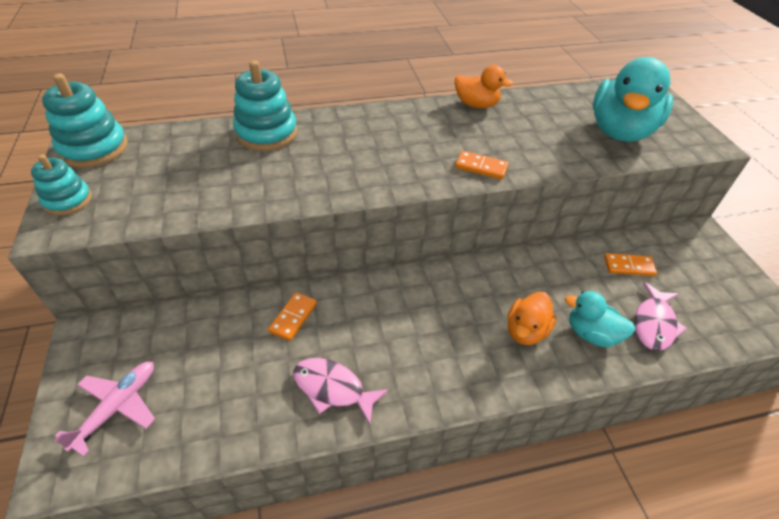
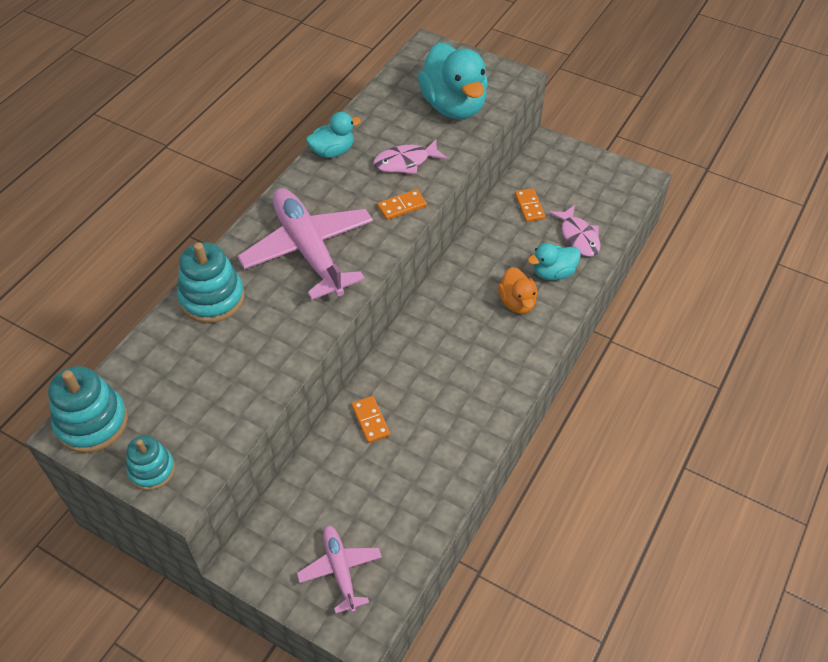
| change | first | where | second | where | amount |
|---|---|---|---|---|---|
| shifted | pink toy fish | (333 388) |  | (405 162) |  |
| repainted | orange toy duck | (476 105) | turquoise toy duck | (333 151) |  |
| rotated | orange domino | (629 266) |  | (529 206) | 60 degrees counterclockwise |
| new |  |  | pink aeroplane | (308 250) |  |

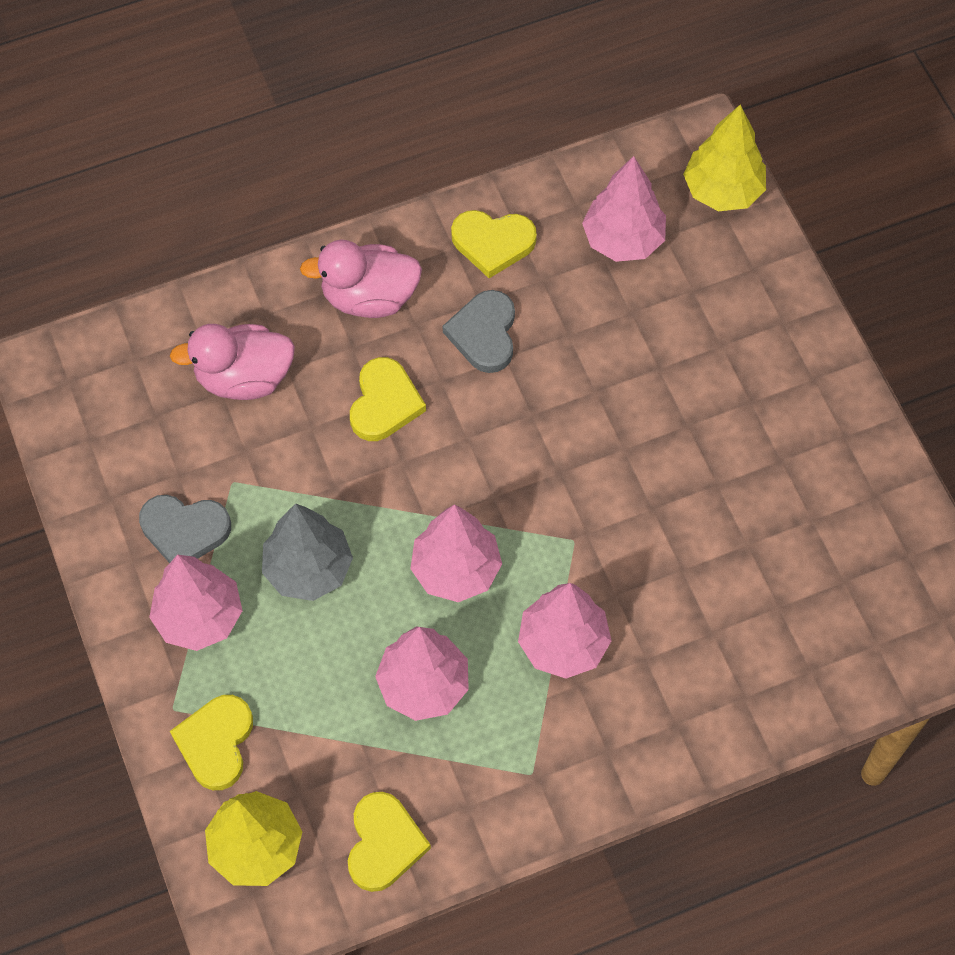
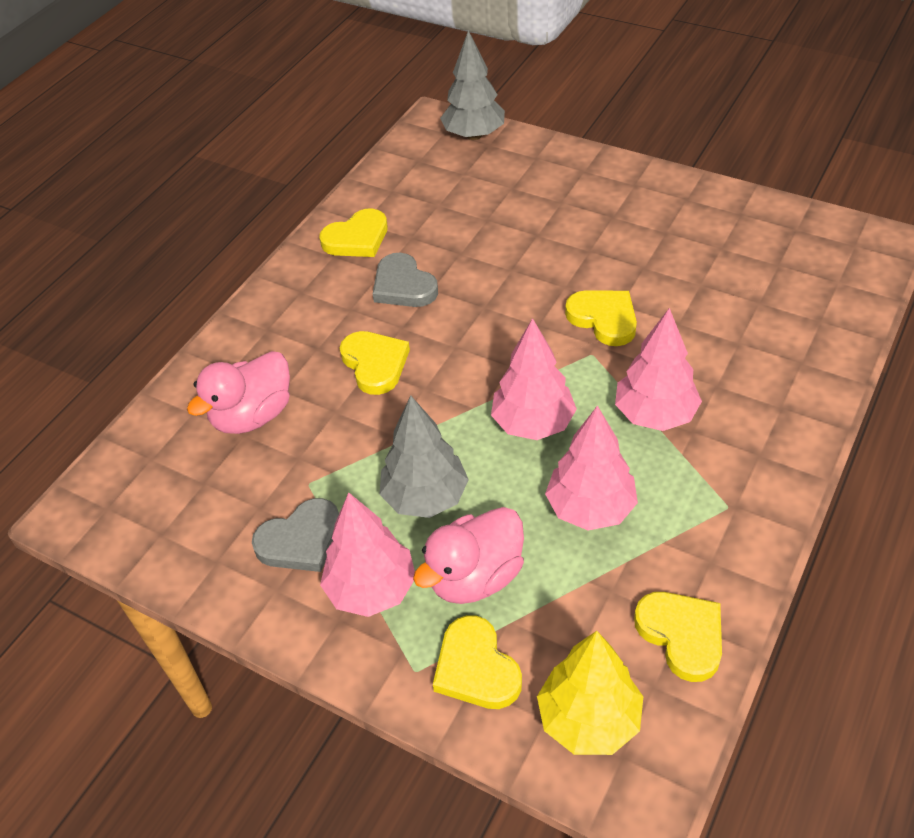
| change | first | where | second | where | amount |
|---|---|---|---|---|---|
| shifted | pink toy duck | (369 297) |  | (475 577) |  |
| gone | pink tree | (623 240) |  |  |  |
| repainted | golden tree | (722 191) | ash-grey tree | (474 135) |  |
| new |  |  | golden heart | (604 319) |  |

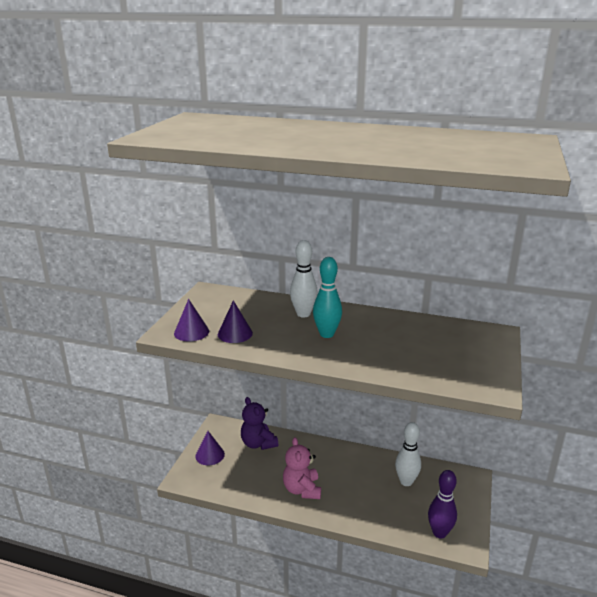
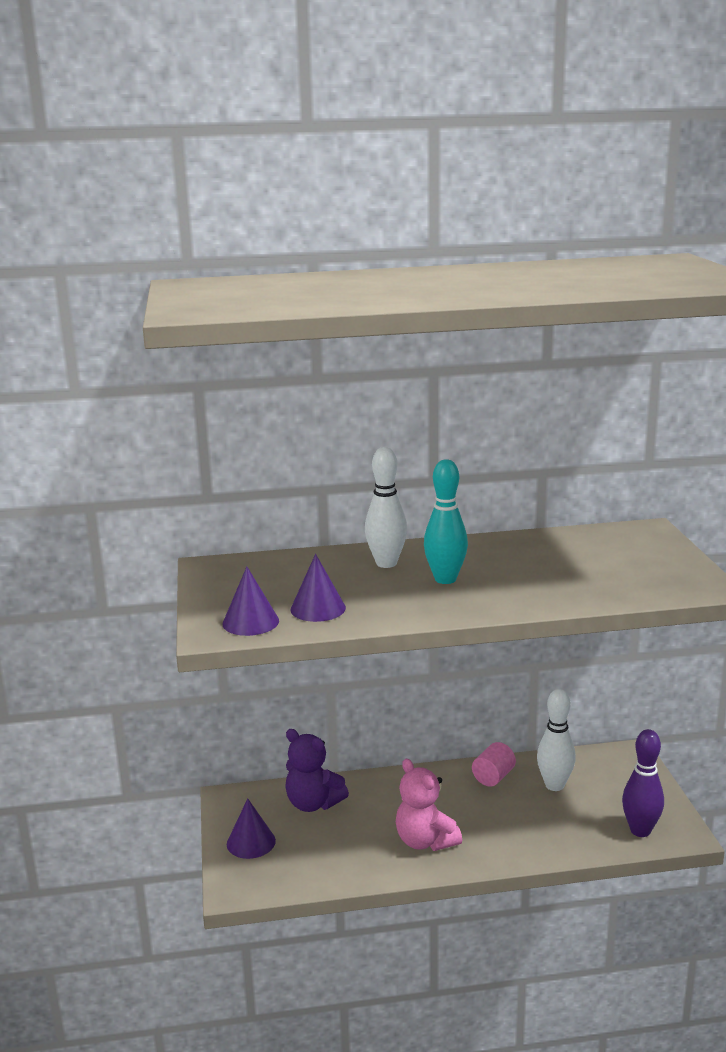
| change | first | where | second | where | amount |
|---|---|---|---|---|---|
| new |  |  | pink solid cylinder | (493 777) |  |

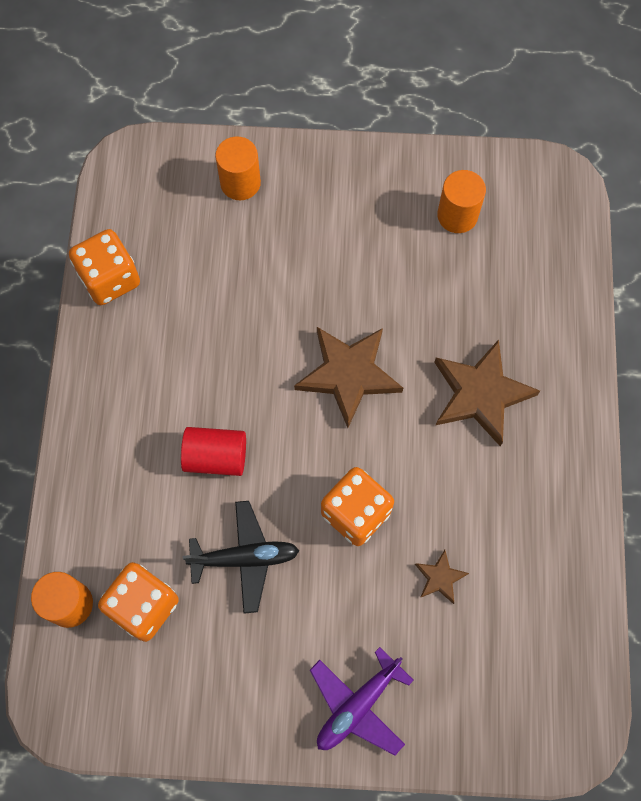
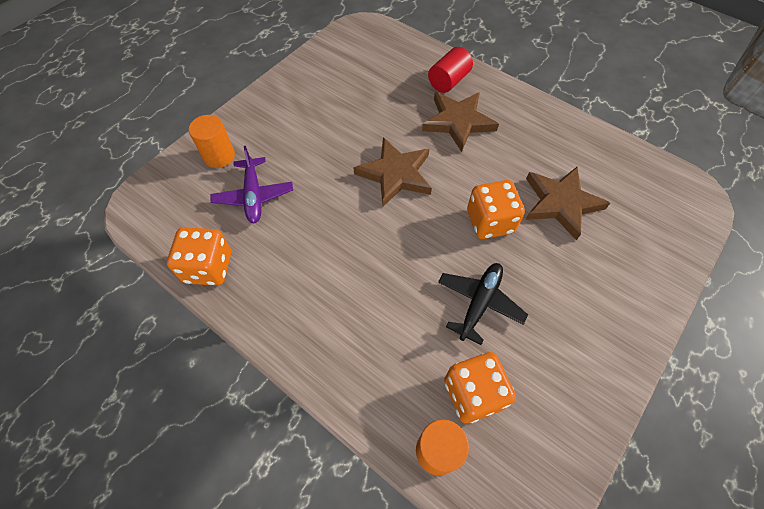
| change | first | where | second | where | amount |
|---|---|---|---|---|---|
| shifted | crimson solid cylinder | (216 457) |  | (448 81) |  |
| shifted | violet aeroplane | (358 705) |  | (254 196) |  |
| scaled | dark brown star shape | (440 578) |  | (561 203) | x2.11 |
| gone | orange solid cylinder | (457 215) |  |  |  |

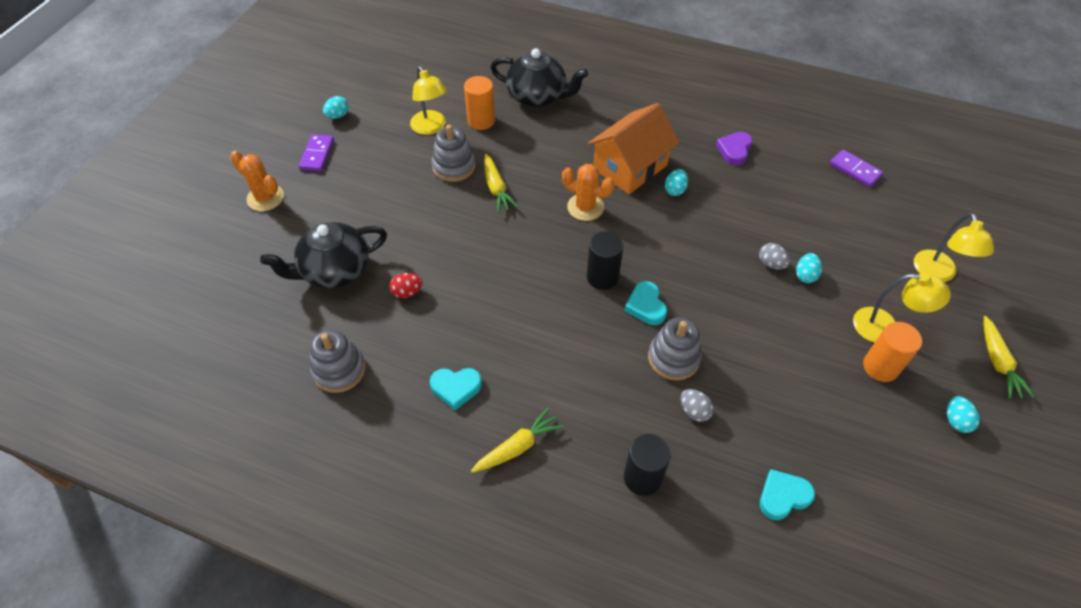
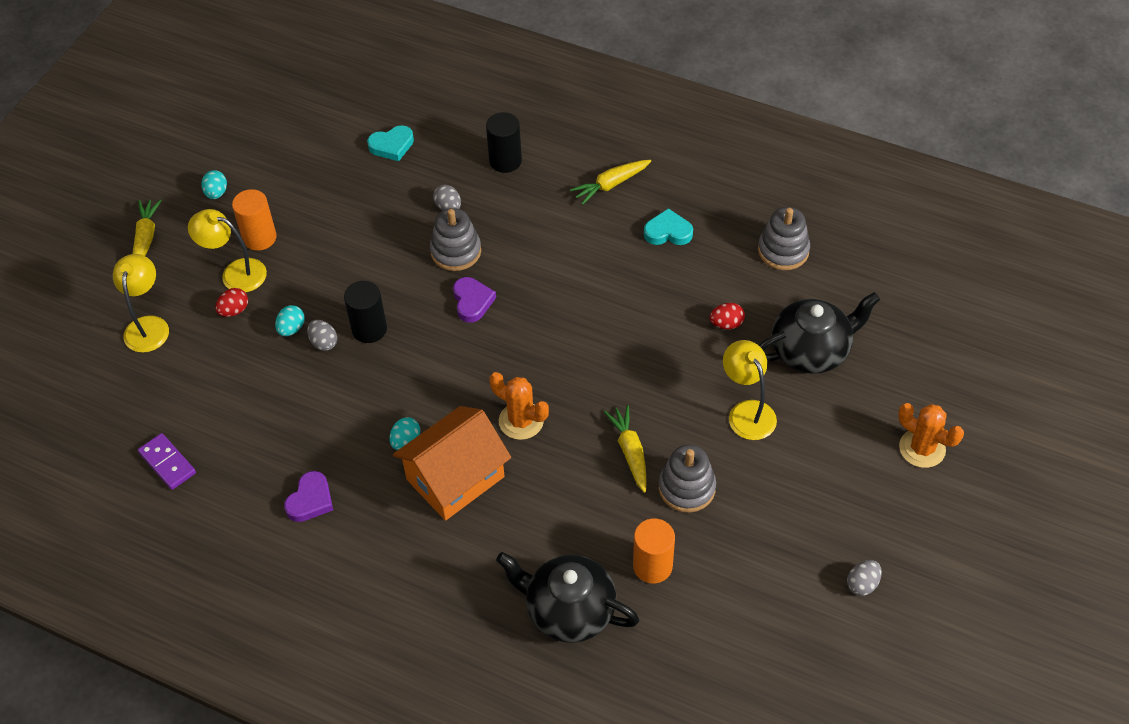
| change | first | where | second | where | amount |
|---|---|---|---|---|---|
| gone | violet domino | (317 154) |  |  |  |
| repainted | turquoise egg shape | (338 116) | ash-grey egg shape | (862 584) |  |
| shifted | golden lamp | (431 128) |  | (747 412) |  |
| shifted | black solid cylinder | (602 277) |  | (369 329) |  |
| repainted | turquoise heart | (646 306) | violet heart | (472 301) |  |
| new |  |  | crimson egg shape | (234 310) |  |

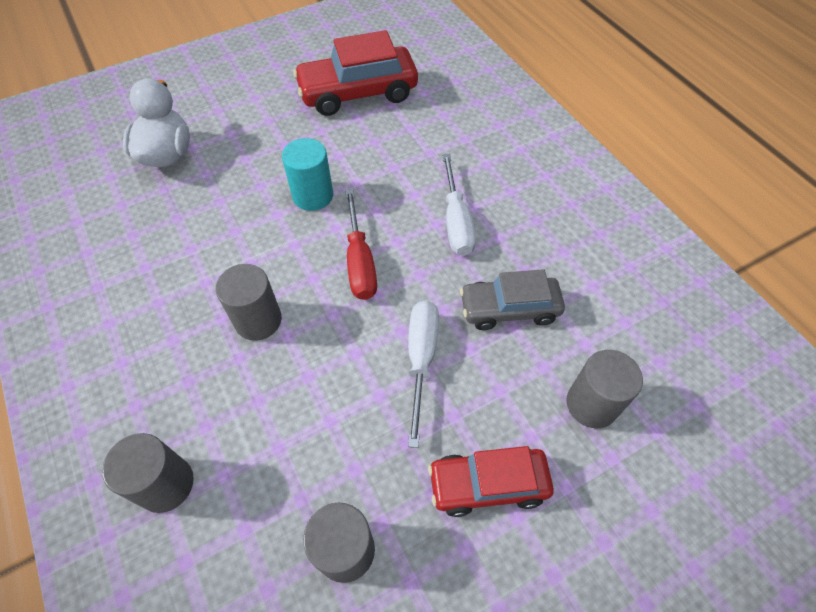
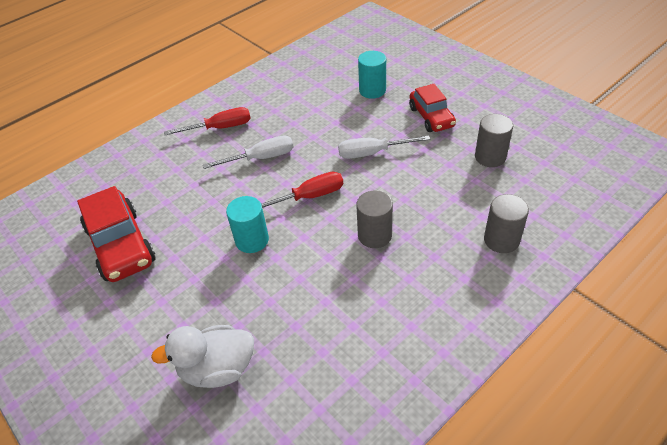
| change | first | where | second | where | amount |
|---|---|---|---|---|---|
| gone | ash-grey toy car | (509 309) |  |  |  |
| repainted | ash-grey solid cylinder | (591 404) | turquoise solid cylinder | (372 90) |  |
| new |  |  | crimson hand screwdriver | (220 128) |  |

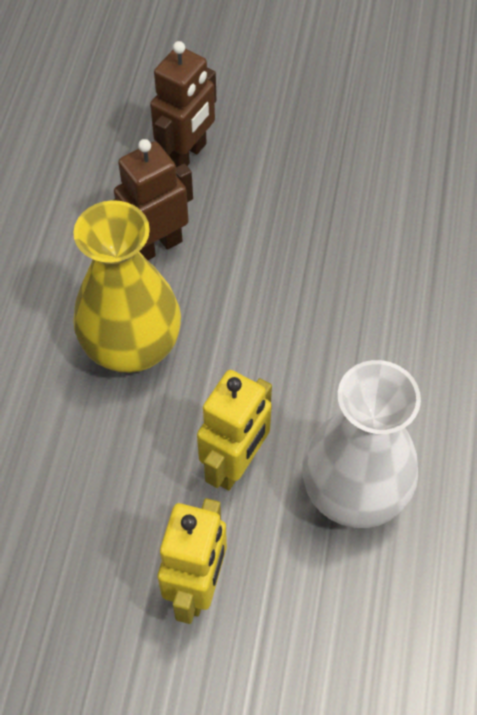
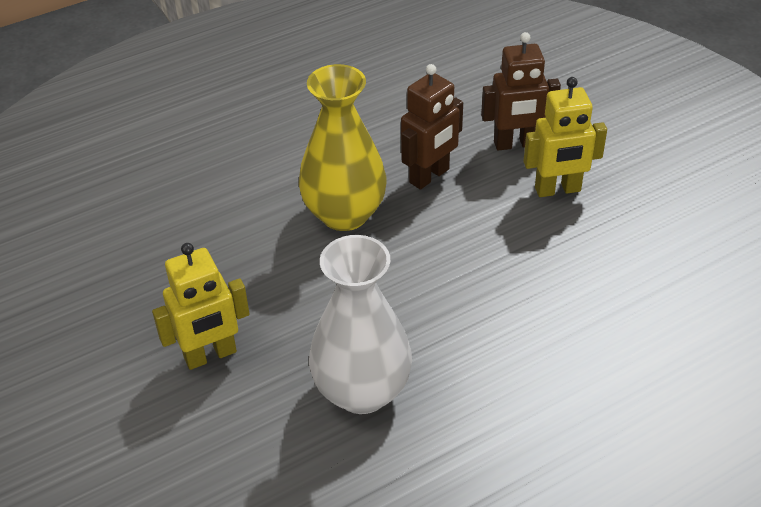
| change | first | where | second | where | amount |
|---|---|---|---|---|---|
| rotated | dark brown toy robot | (156 246) |  | (429 176) | 120 degrees clockwise |
| shifted | golden toy robot | (235 464) |  | (557 190) |  |

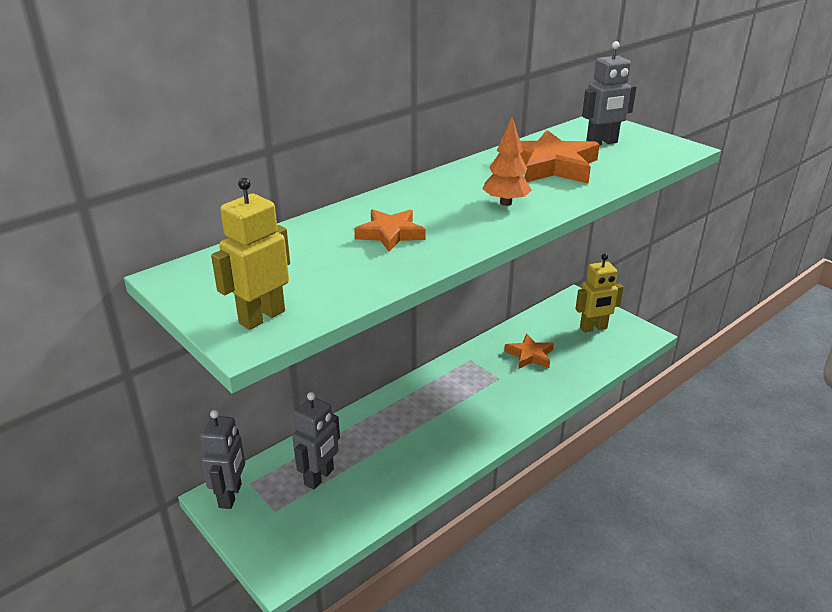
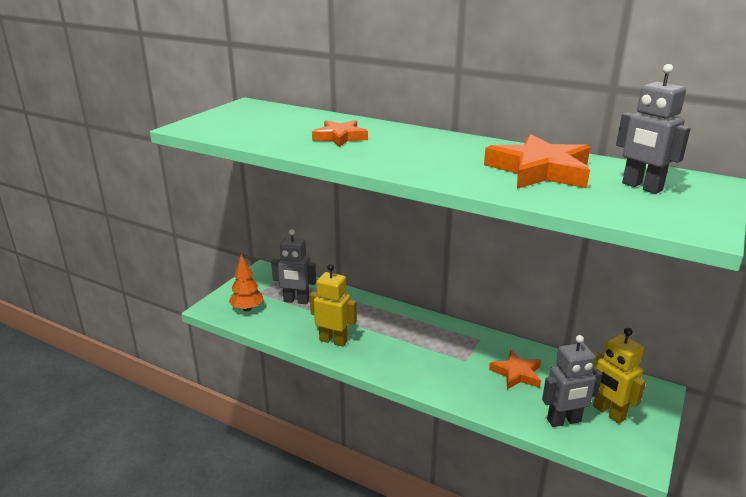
| change | first | where | second | where | amount |
|---|---|---|---|---|---|
| shifted | ash-grey toy robot | (231 496) |  | (564 421) |  |
| shifted | golden toy robot | (261 317) |  | (333 340) |  |
| shifted | orange tree | (505 203) |  | (247 308) |  |

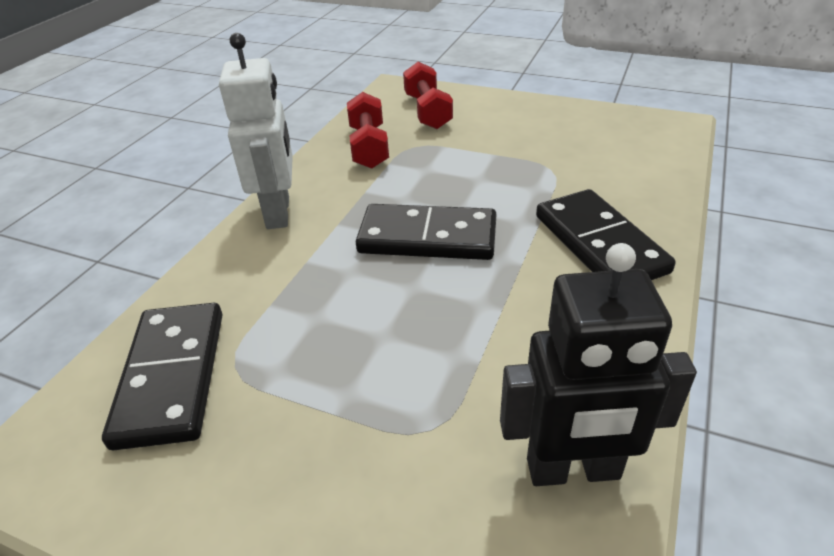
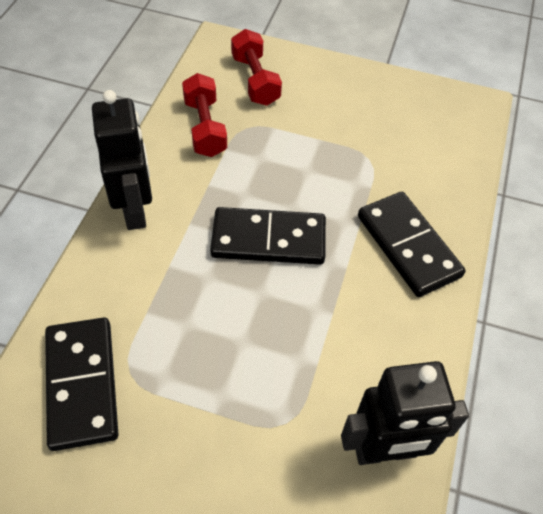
| change | first | where | second | where | amount |
|---|---|---|---|---|---|
| repainted | white toy robot | (279 212) | black toy robot | (135 210) |  |

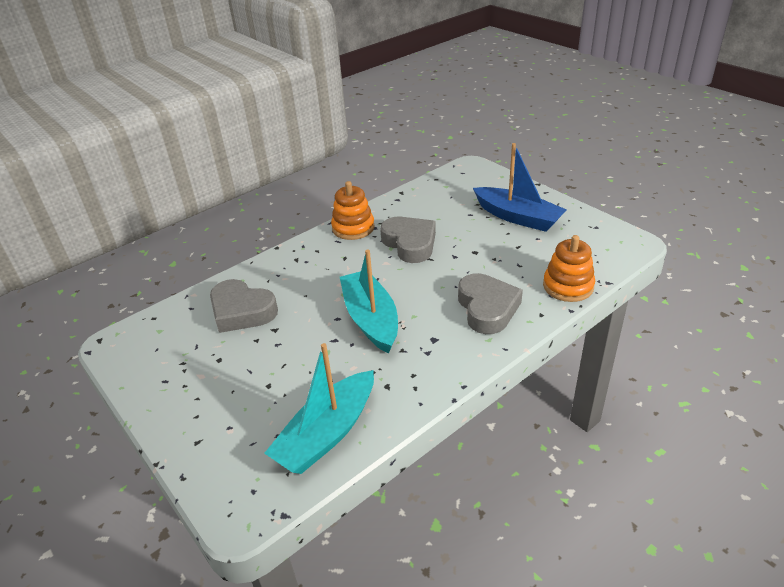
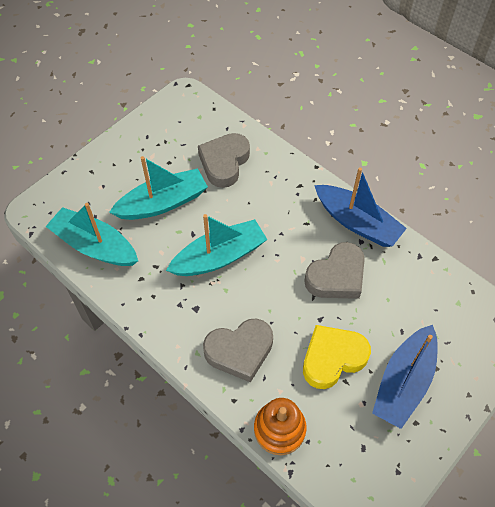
| change | first | where | second | where | amount |
|---|---|---|---|---|---|
| swapped | orange stacking toy | (353 228) | royal blue toy boat | (357 223) |  |
| new |  |  | turquoise toy boat | (163 203) |  |
| new |  |  | golden heart | (332 358) |  |

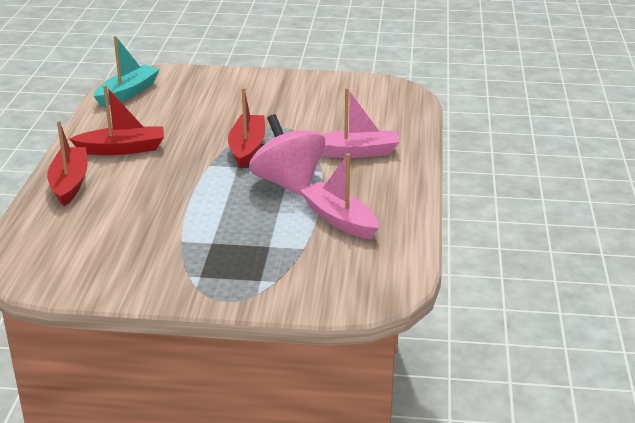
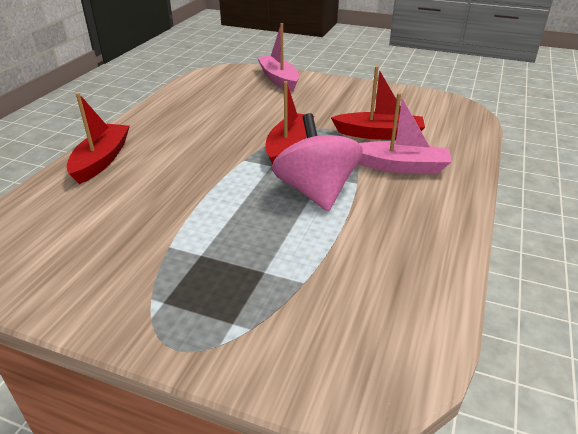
| change | first | where | second | where | amount |
|---|---|---|---|---|---|
| shifted | crimson toy boat | (122 149) |  | (379 134) |  |
| gone | turquoise toy boat | (127 93) |  |  |  |
| shifted | pink toy boat | (339 219) |  | (279 79) |  |

